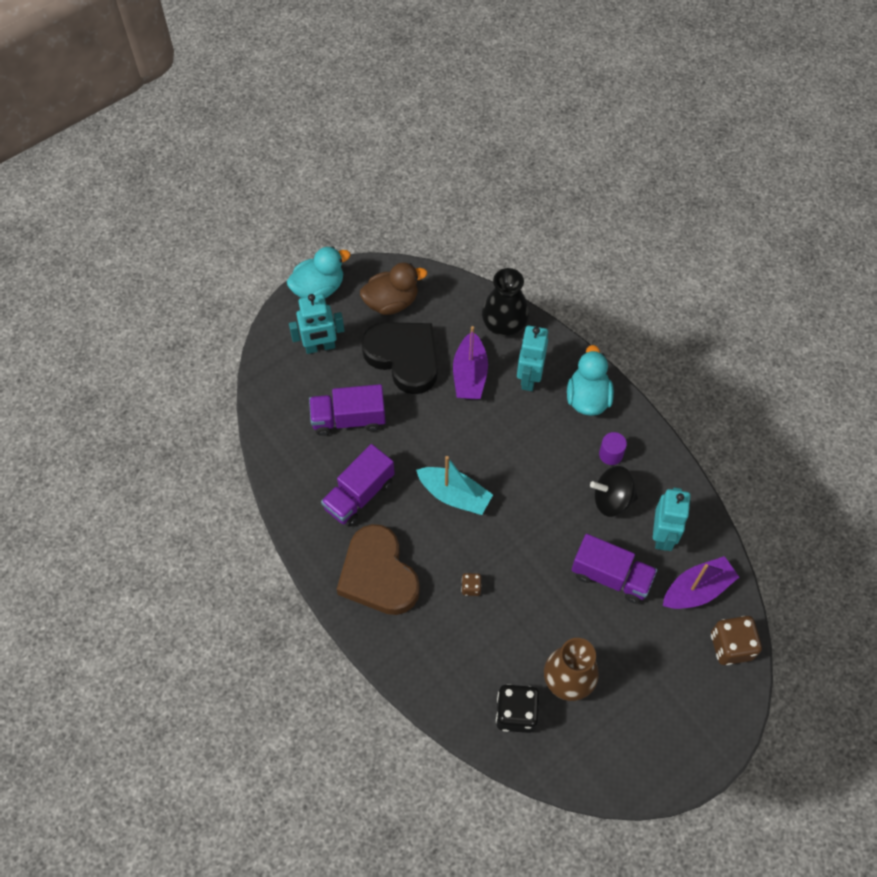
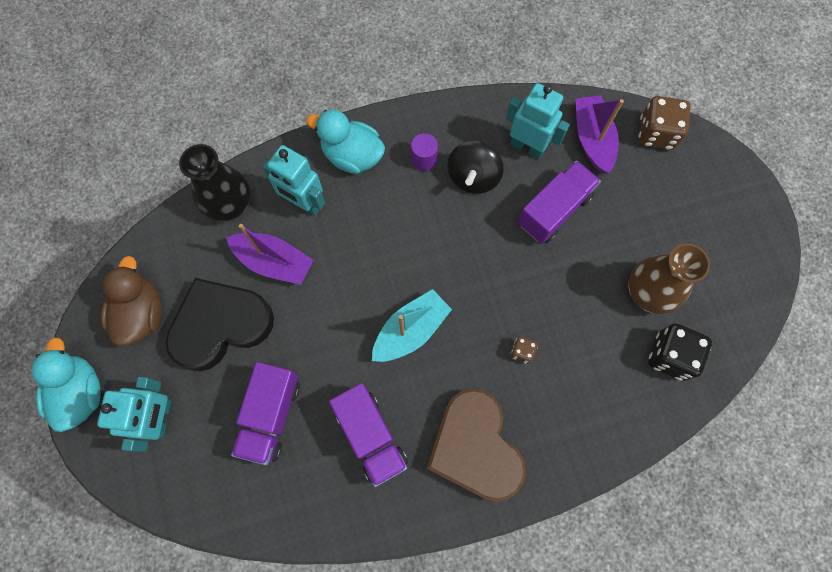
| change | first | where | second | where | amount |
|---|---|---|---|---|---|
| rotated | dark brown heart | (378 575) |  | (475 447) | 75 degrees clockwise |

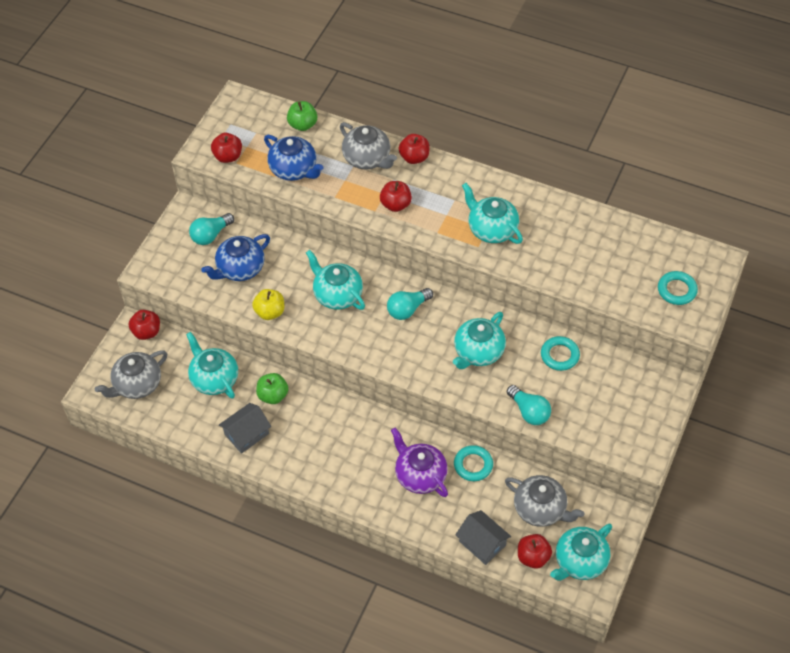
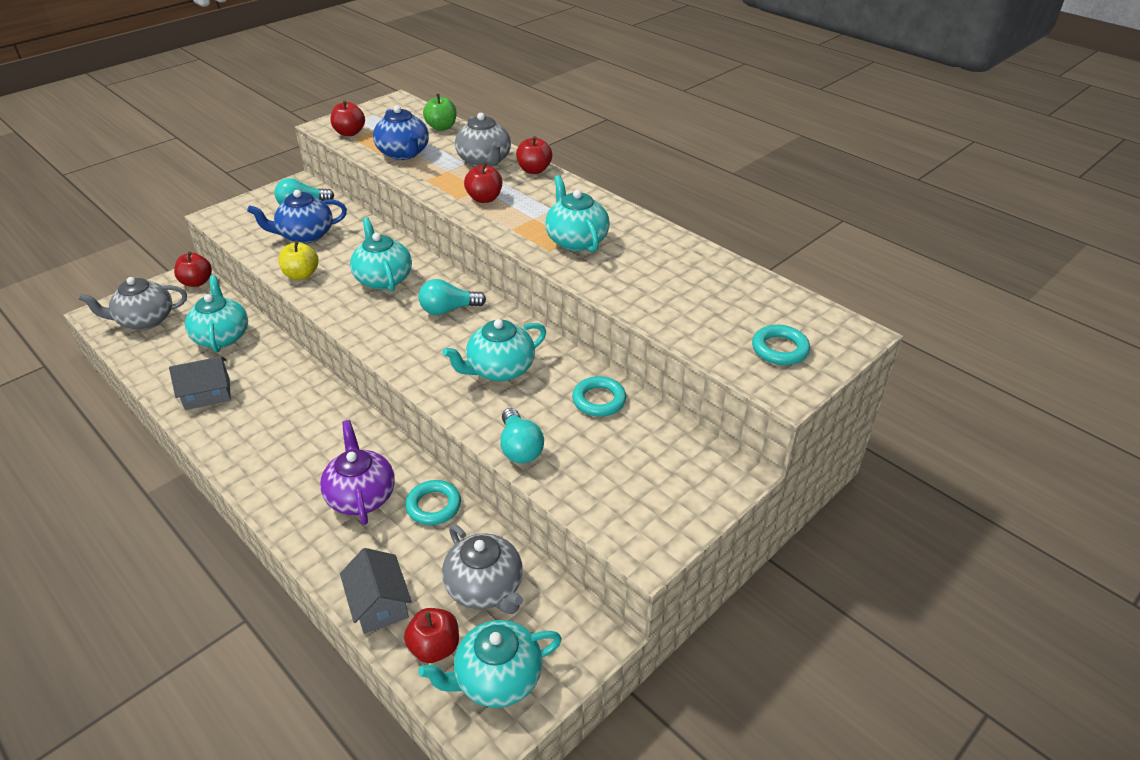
| change | first | where | second | where | amount |
|---|---|---|---|---|---|
| gone | green apple | (273 395) |  |  |  |

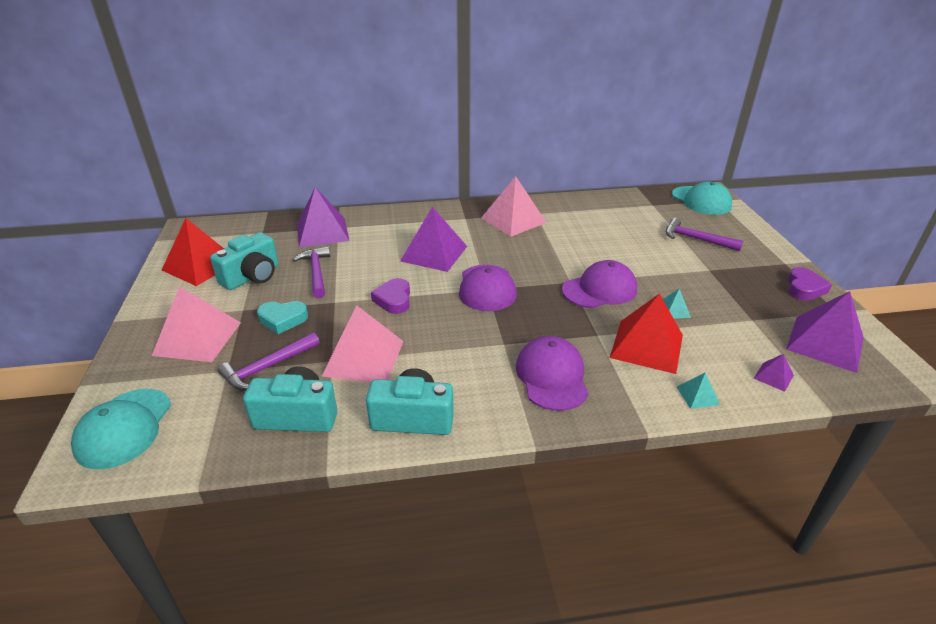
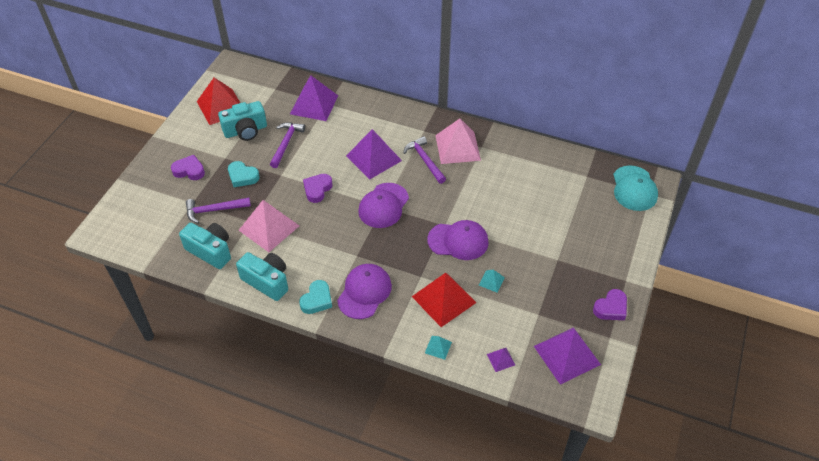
| change | first | where | second | where | amount |
|---|---|---|---|---|---|
| gone | turquoise peaked cap | (124 428) |  |  |  |
| swapped | pink solid pyramid | (197 338) | violet heart | (189 170) |  |
| shifted | violet hammer | (695 239) |  | (424 160) |  |
| new |  |  | turquoise heart | (317 300) |  |

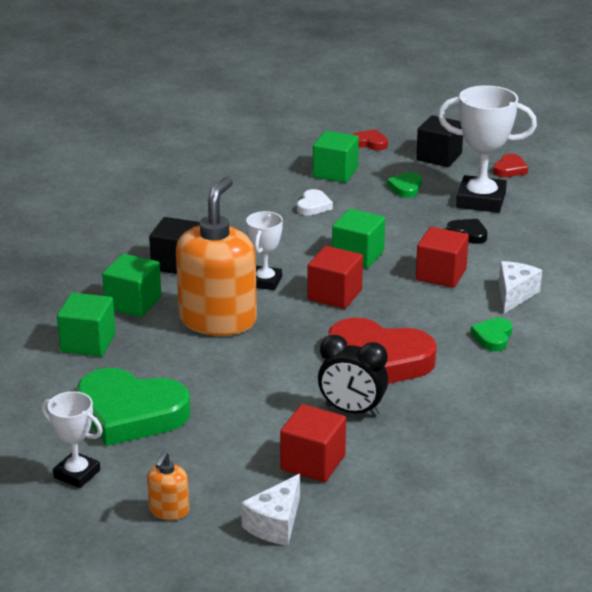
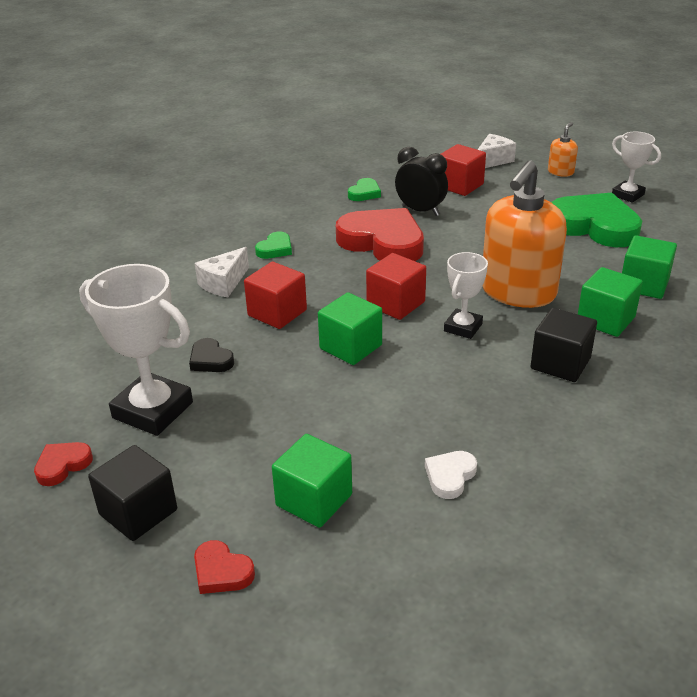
| change | first | where | second | where | amount |
|---|---|---|---|---|---|
| shifted | white heart | (313 206) |  | (450 476) |  |
| shifted | green heart | (406 188) |  | (364 193) |  |

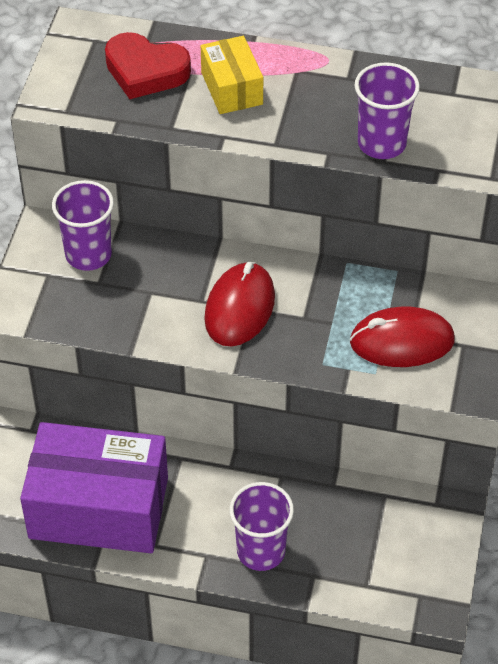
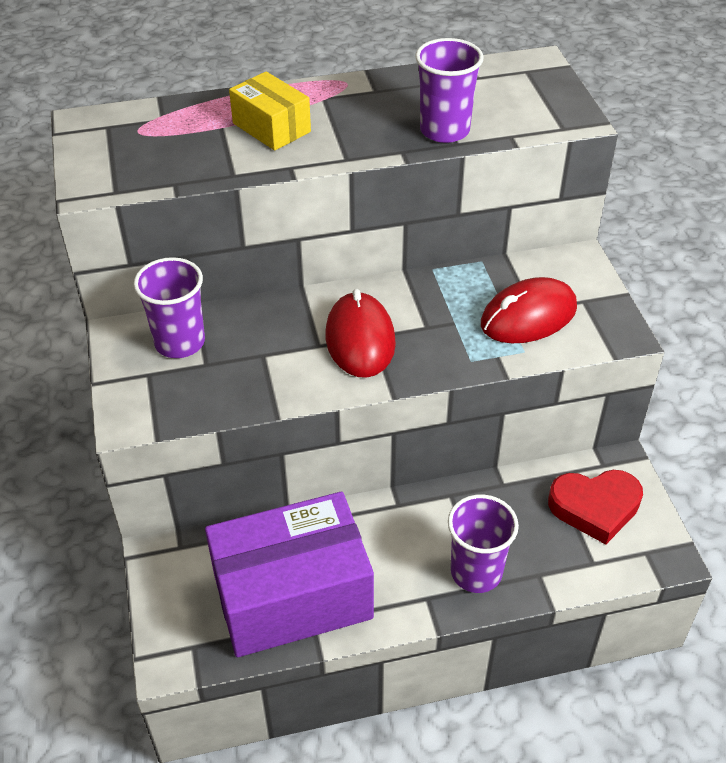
| change | first | where | second | where | amount |
|---|---|---|---|---|---|
| shifted | crimson heart | (145 71) |  | (595 507) |  |

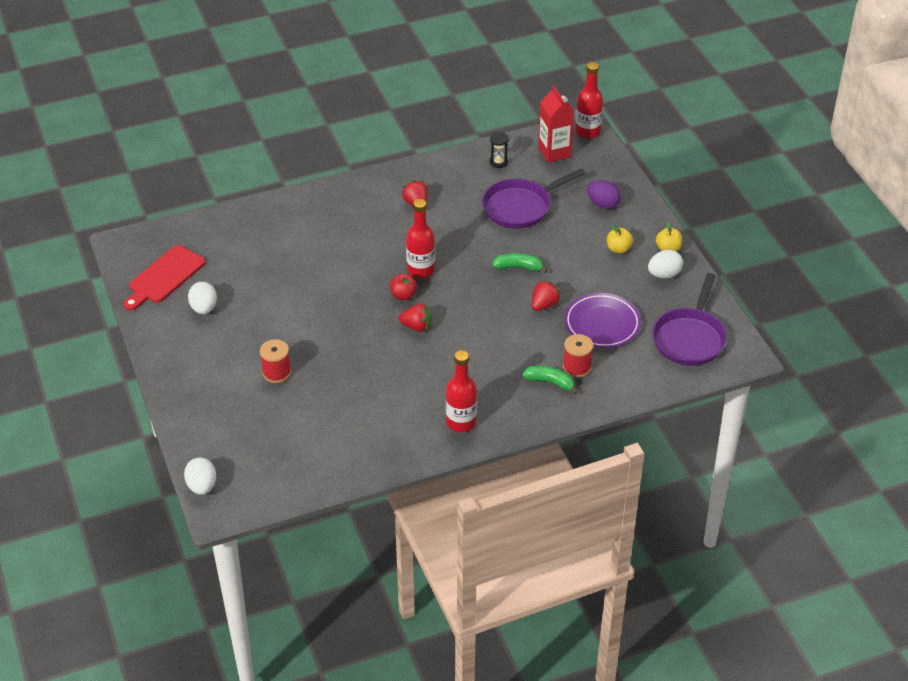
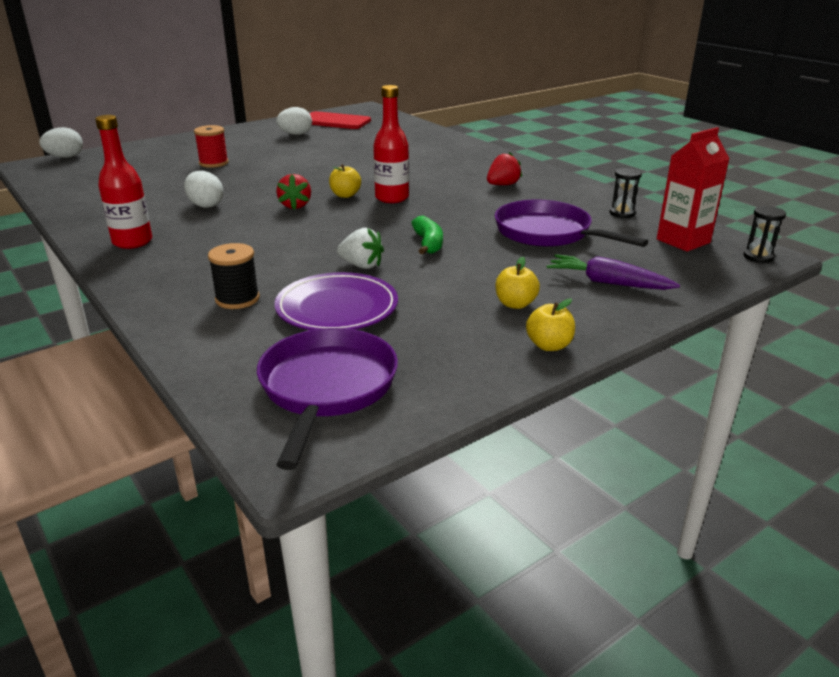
| change | first | where | second | where | amount |
|---|---|---|---|---|---|
| repainted | crimson apple | (403 295) | golden apple | (345 195) |  |
| gone | green banana | (550 382) |  |  |  |
| repainted | crimson strawberry | (544 305) | white strawberry | (361 265) |  |
| repainted | crimson spool | (577 367) | black spool | (237 299) |  |
| swapped | crimson bottle | (587 132) | black sandglass | (758 257) |  |
| swapped | violet egg shape | (603 204) | violet root vegetable | (608 283) |  |
| shifted | white egg shape | (664 274) |  | (205 205) |  |
| rotated | violet pan | (689 338) |  | (326 388) | 90 degrees clockwise |

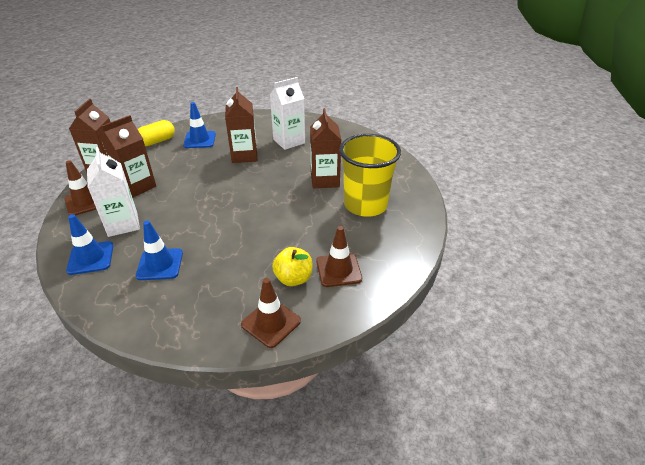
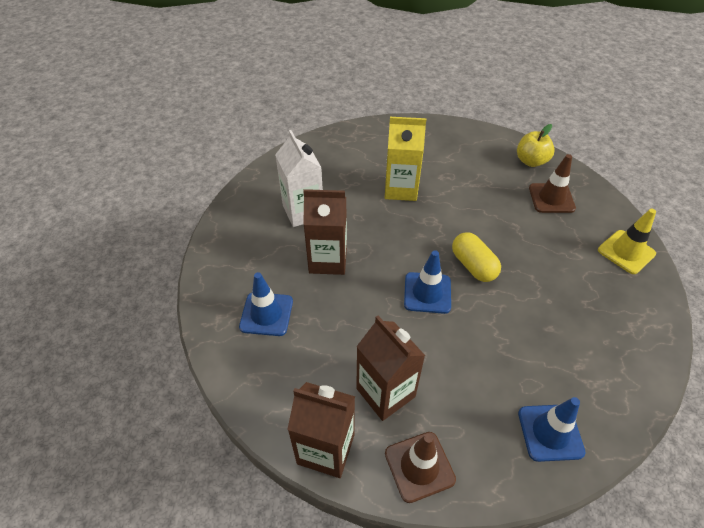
| change | first | where | second | where | amount |
|---|---|---|---|---|---|
| gone | white milk carton | (123 224) |  |  |  |
| shifted | royal blue safety cone | (160 264) |  | (427 293) |  |
| shifted | golden pill shape | (157 141) |  | (473 265) |  |
| repainted | dark brown safety cone | (271 323) | golden safety cone | (626 252) |  |
| shifted | golden apple | (293 278) |  | (531 161) |  |
| repainted | dark brown milk carton | (325 180) | golden milk carton | (401 189) |  |
| gone | golden beaker | (365 205) |  |  |  |

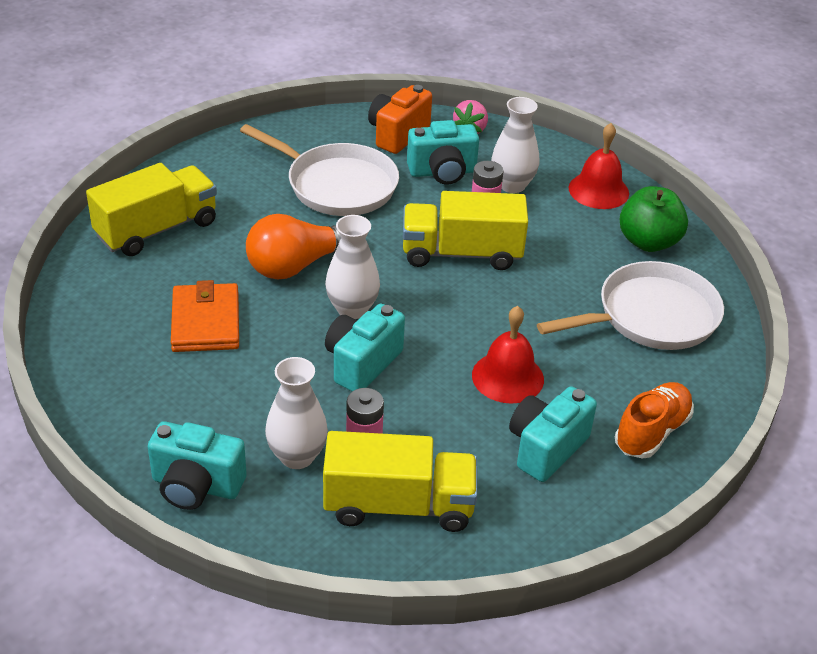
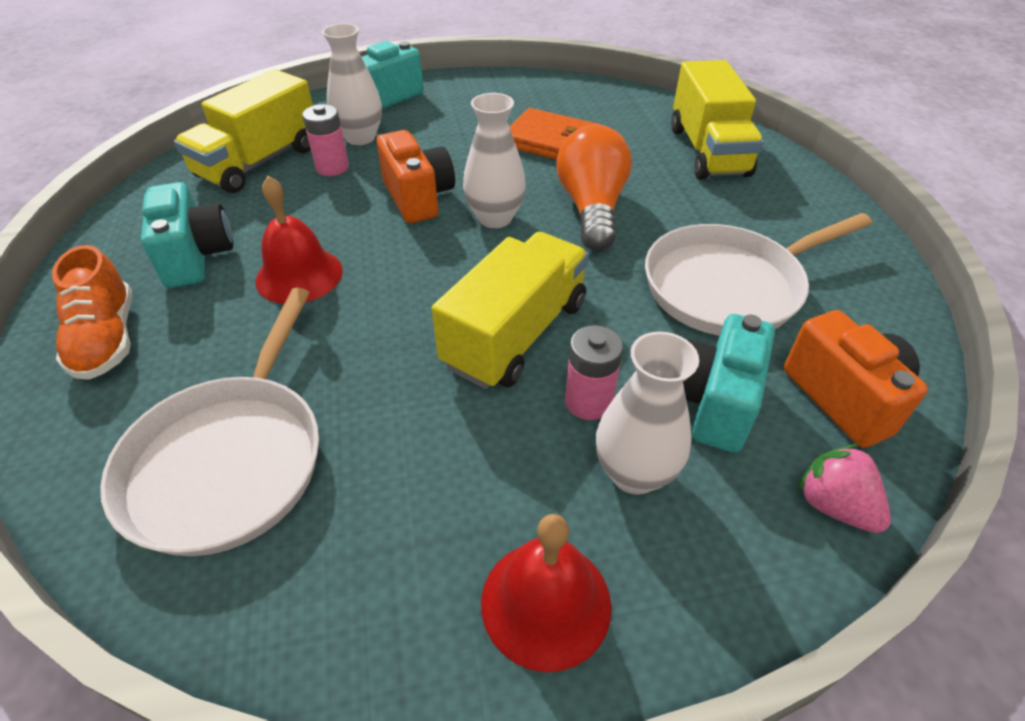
| change | first | where | second | where | amount |
|---|---|---|---|---|---|
| repainted | turquoise compact camera | (362 363) | orange compact camera | (418 198) |  |
| gone | green apple | (648 242) |  |  |  |

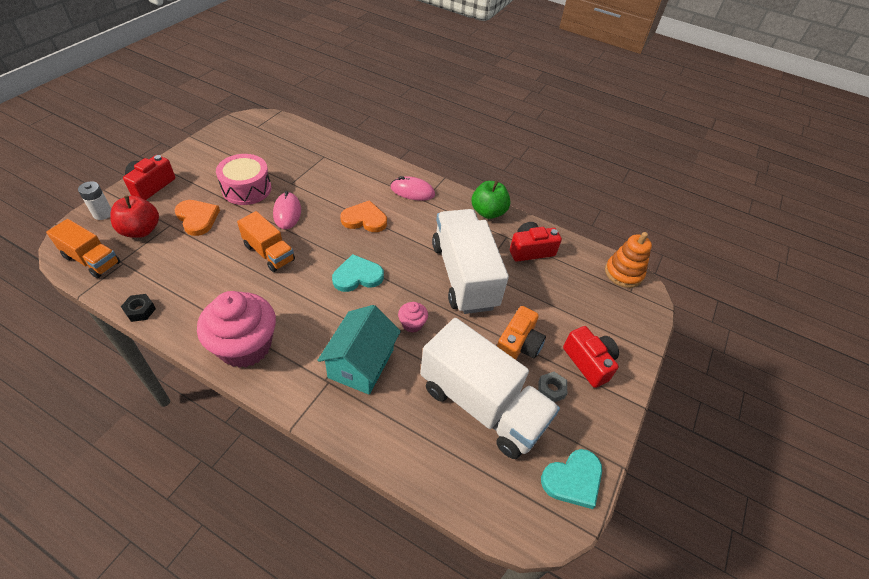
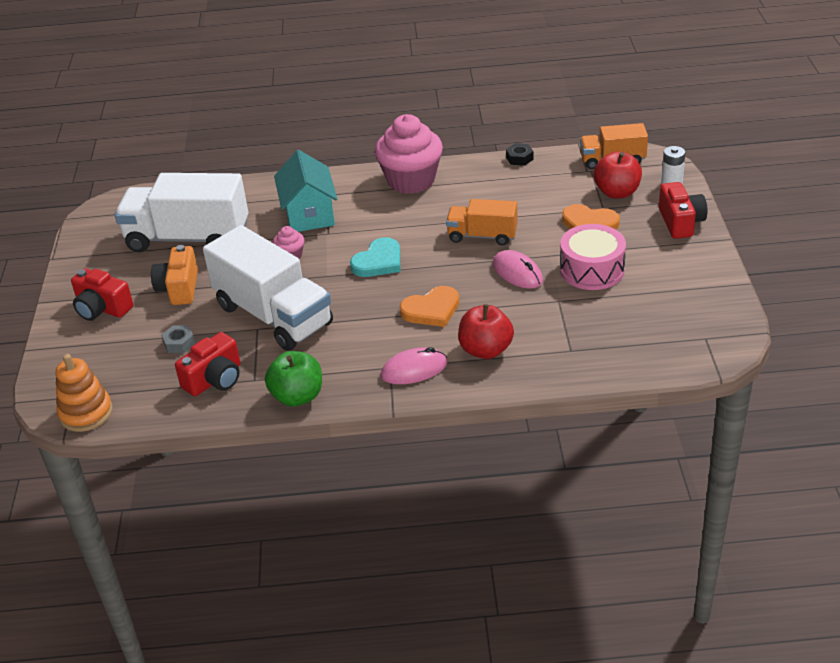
| change | first | where | second | where | amount |
|---|---|---|---|---|---|
| shifted | ash-grey hexagon nut | (551 389) |  | (179 343) |  |
| gone | turquoise heart | (573 479) |  |  |  |
| new |  |  | crimson apple | (485 350) |  |

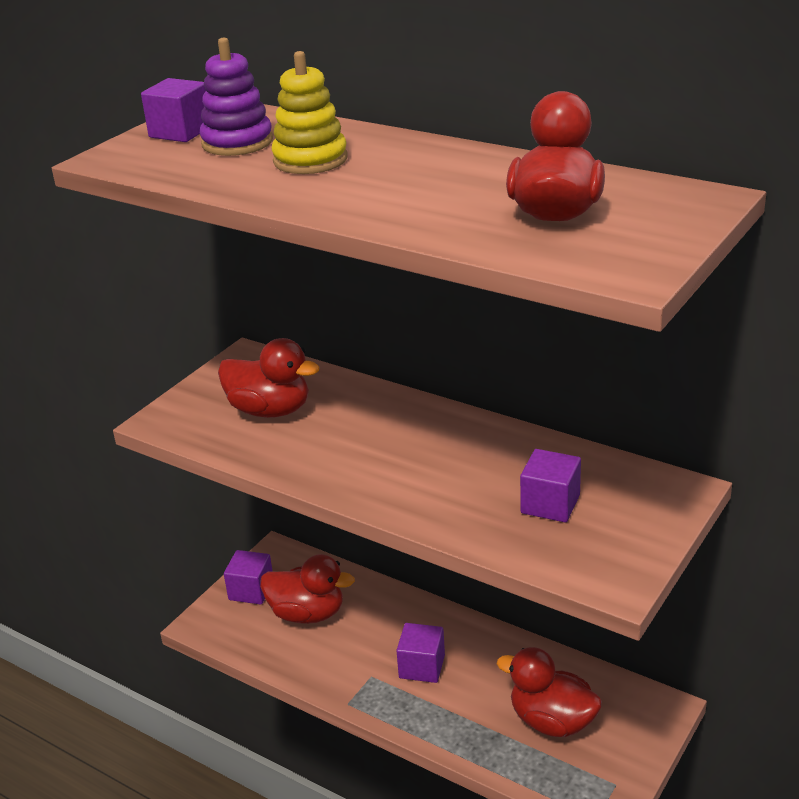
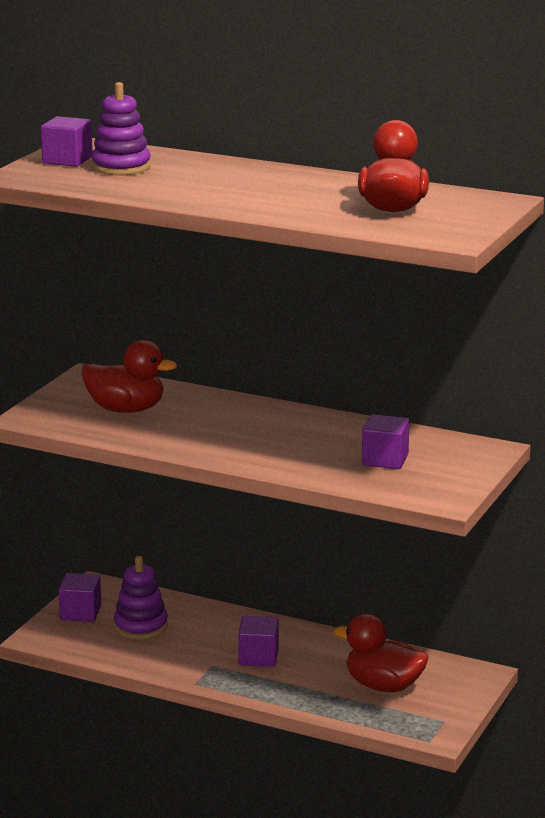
| change | first | where | second | where | amount |
|---|---|---|---|---|---|
| swapped | crimson toy duck | (307 613) | violet stacking toy | (140 626) |  |
| gone | golden stacking toy | (310 160) |  |  |  |

